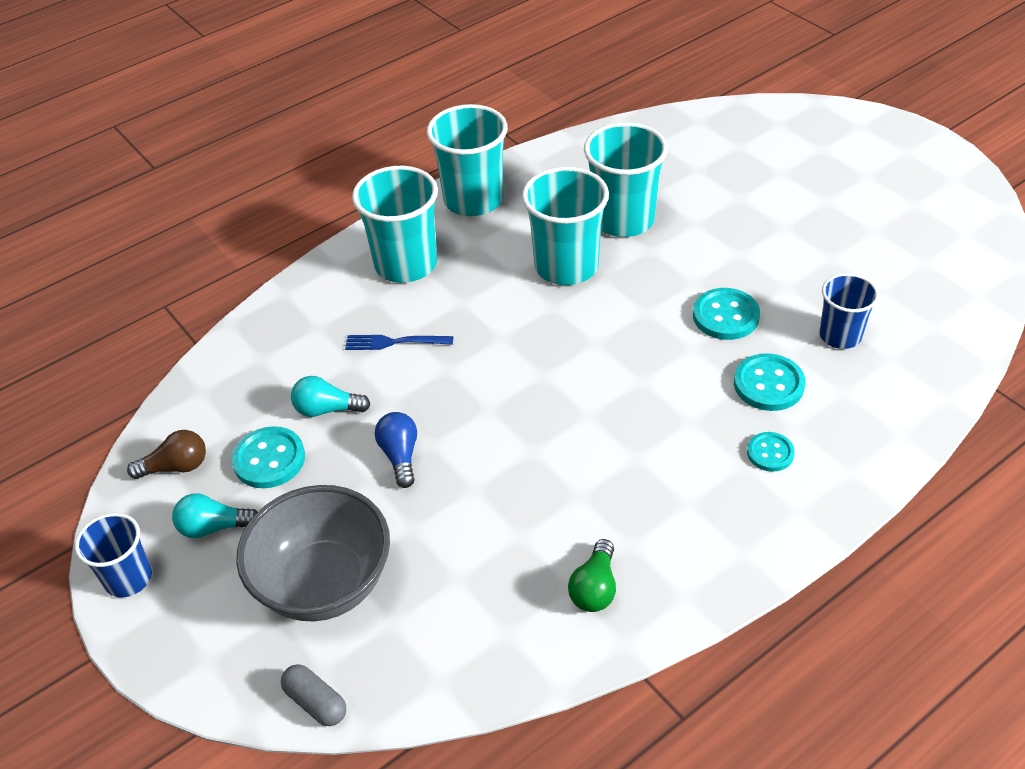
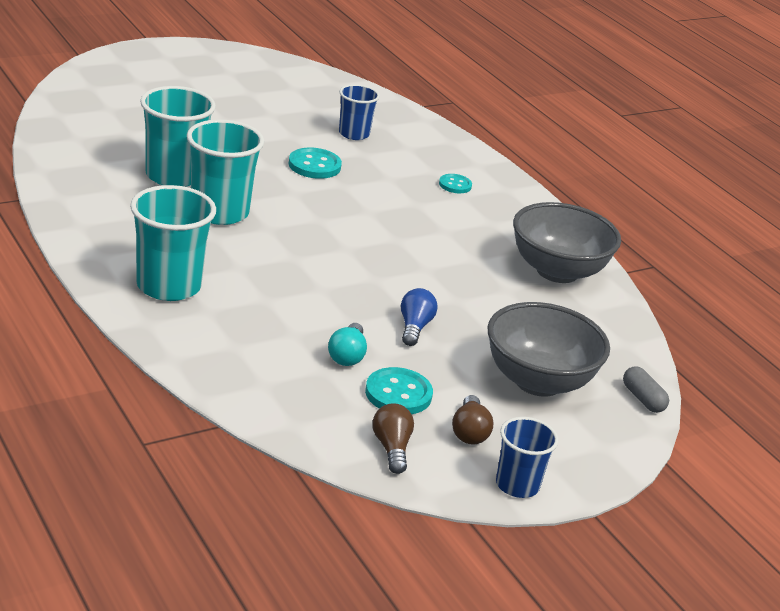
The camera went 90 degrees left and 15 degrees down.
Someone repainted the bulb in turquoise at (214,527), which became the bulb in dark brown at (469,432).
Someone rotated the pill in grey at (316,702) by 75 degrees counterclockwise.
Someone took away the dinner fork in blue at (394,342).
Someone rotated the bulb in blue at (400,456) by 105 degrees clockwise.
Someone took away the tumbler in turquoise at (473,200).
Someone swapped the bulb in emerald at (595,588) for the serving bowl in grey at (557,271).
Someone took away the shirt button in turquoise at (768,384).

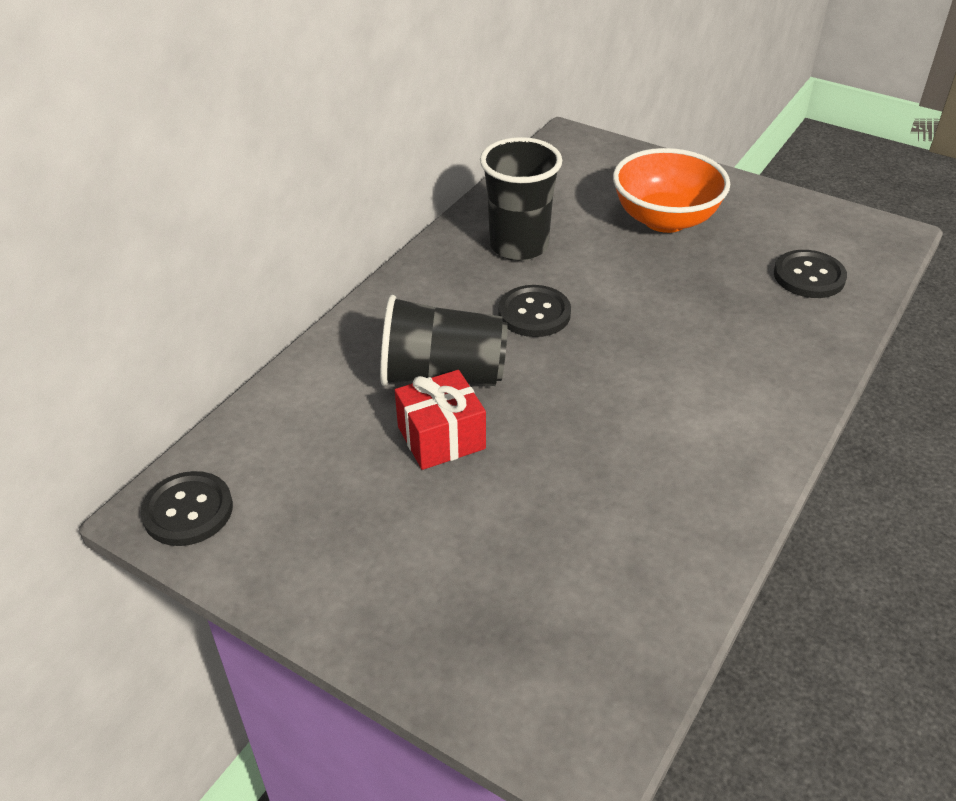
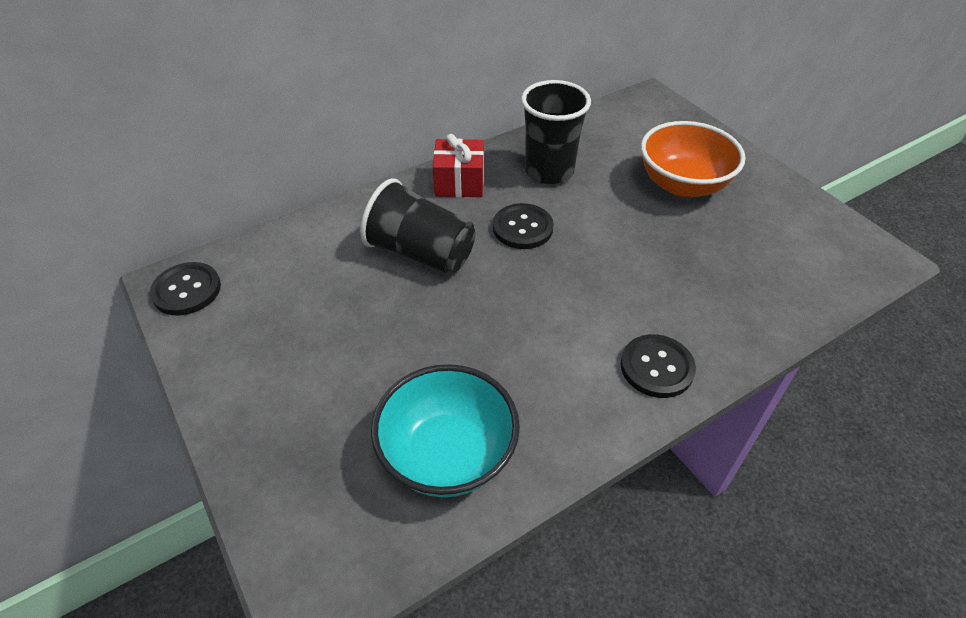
The camera went 25 degrees right and 5 degrees up.
Someone carried the gift in scarlet from (441,437) to (459,182).
Someone carried the shirt button in jet-black from (809,276) to (657,367).
Someone put down the serving bowl in turquoise at (447,455).

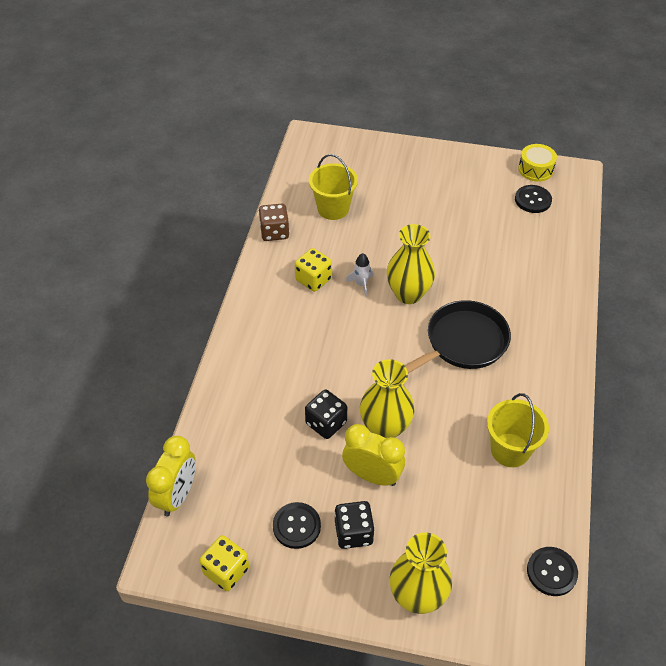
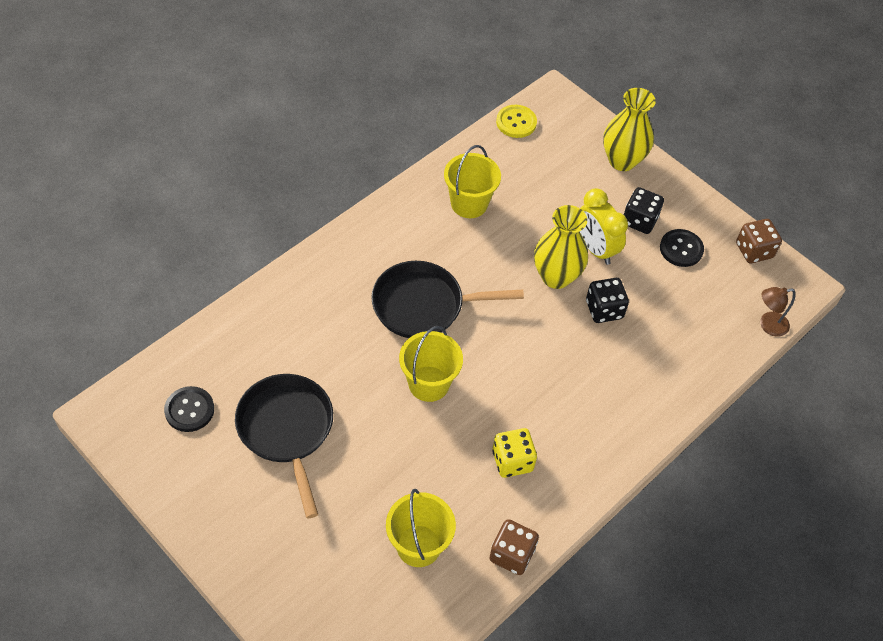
The camera went 150 degrees left and 5 degrees up.
Someone swapped the alarm clock in golden at (177,495) for the desk lamp in dark brown at (768,325).
Someone repainted the die in golden at (226,571), which became the die in dark brown at (754,251).
Someone took away the toy rocket in white at (361,284).
Someone swapped the vase in golden at (408,294) for the pail in golden at (429,383).
Someone took away the toy drum in golden at (535,169).
Someone repainted the shirt button in jet-black at (551,572), which became the shirt button in golden at (516,122).
Someone put down the skillet in jet-black at (287,430).

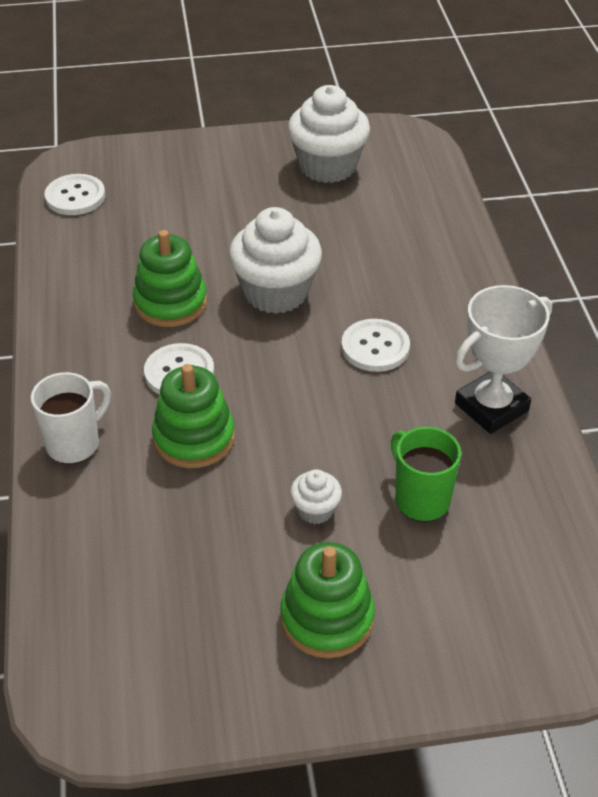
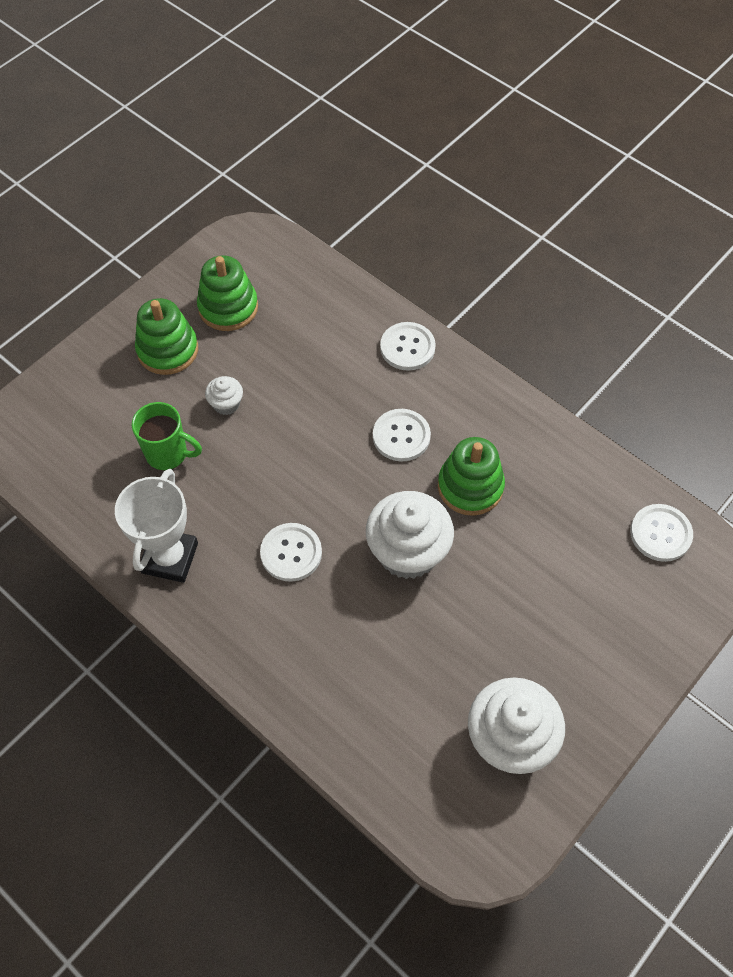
The camera went 140 degrees right and 15 degrees up.
Someone swapped the mug in white at (75,444) for the shirt button in white at (407,347).
Someone carried the stacking rings in emerald from (194,438) to (228,307).

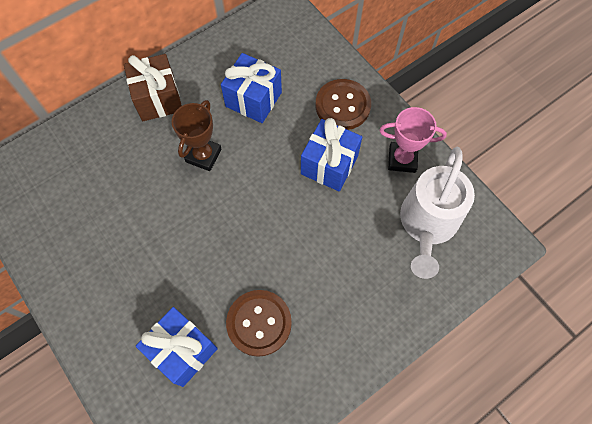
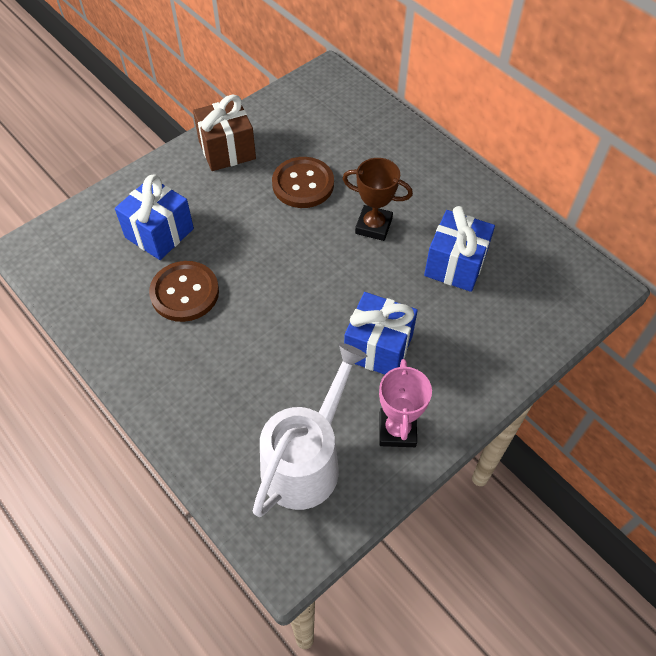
The camera went 85 degrees right and 10 degrees down.
Someone carried the gift in dark brown from (158,99) to (227,150).
Someone carried the shirt button in dark brown from (342,106) to (303,184).
Someone rotated the sprinkling can in white at (427,225) by 105 degrees clockwise.

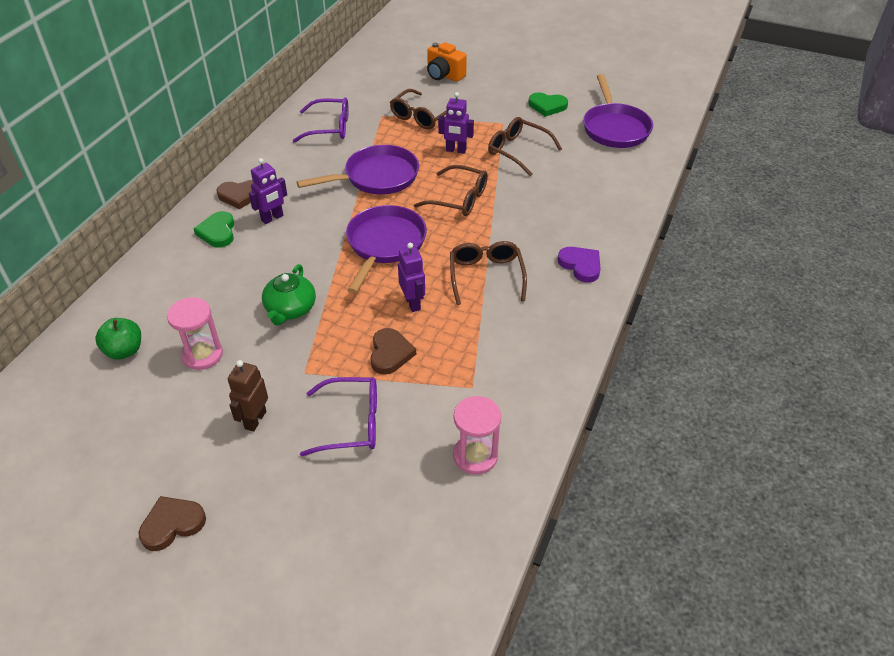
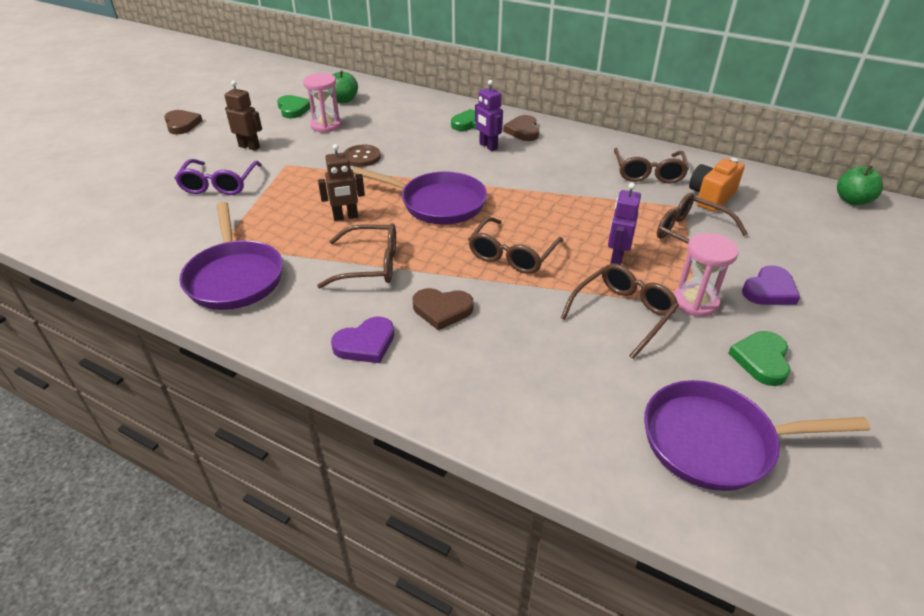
The camera went 95 degrees right and 5 degrees down.
Someone swapped the tea pot in emerald at (290,309) for the shirt button in dark brown at (362,157).
Someone repainted the eyeglasses in purple at (329,127), which became the eyeglasses in dark brown at (648,173).
Someone carried the skillet in purple from (377,177) to (235,277).
Someone carried the love heart in dark brown from (390,353) to (442,310).
Someone repainted the robot in purple at (413,303), which became the robot in dark brown at (345,217).
Someone carried the camera in orange from (444,75) to (710,197).
Someone carried the hourglass in pink from (475,456) to (695,302).
Someone put down the love heart in emerald at (293,109).
Someone put down the love heart in purple at (769,290).
Someone put down the toy apple in emerald at (852,200).

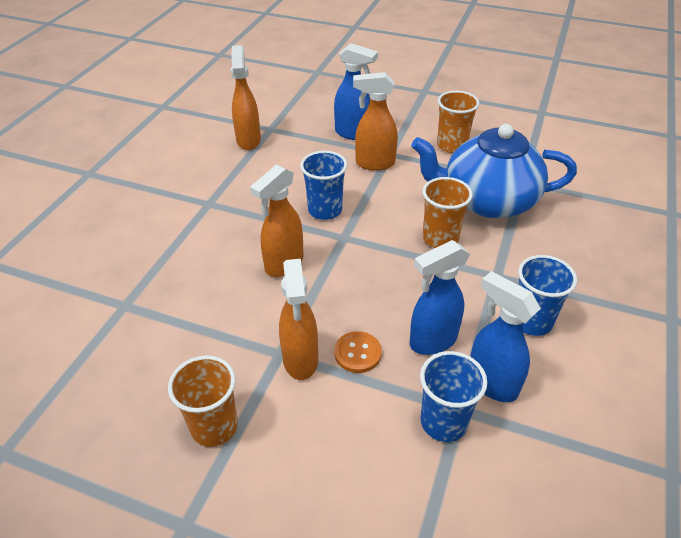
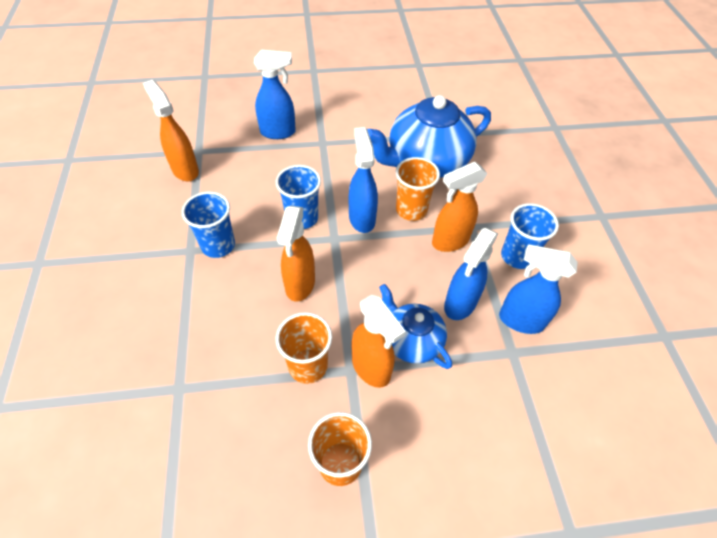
The camera went 30 degrees left and 10 degrees up.
Someone swapped the shirt button in orange at (357,353) for the tea pot in blue at (411,340).
Someone carried the spray bottle in orange from (374,163) to (449,241).
Someone carried the tumbler in blue from (443,422) to (218,245).
Someone carried the tumbler in orange from (451,145) to (308,366).
Someone put down the spray bottle in blue at (362,218).

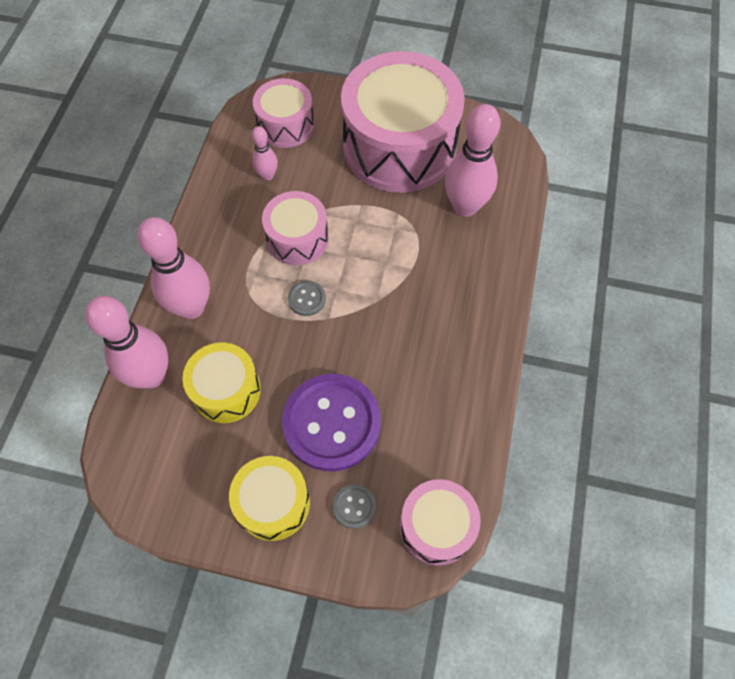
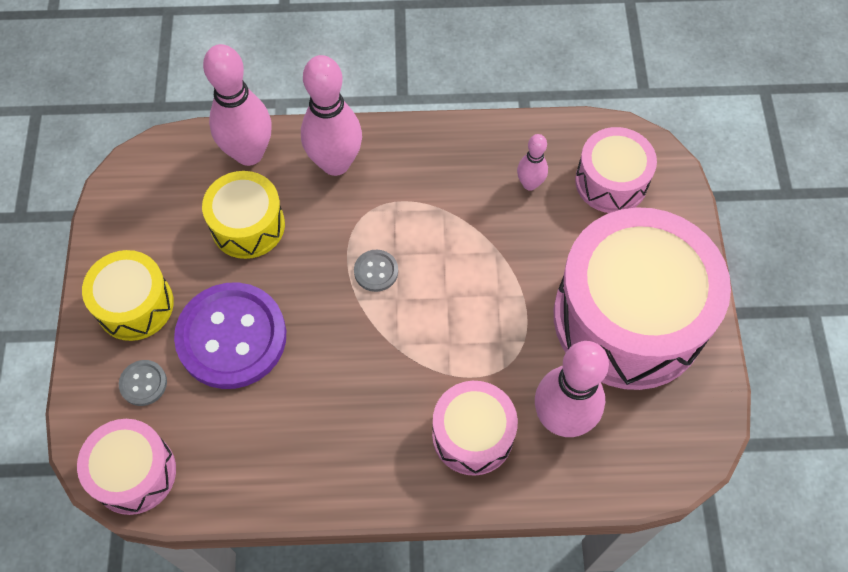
The camera went 75 degrees right and 0 degrees up.
Someone carried the toy drum in pink from (297,238) to (472,435).

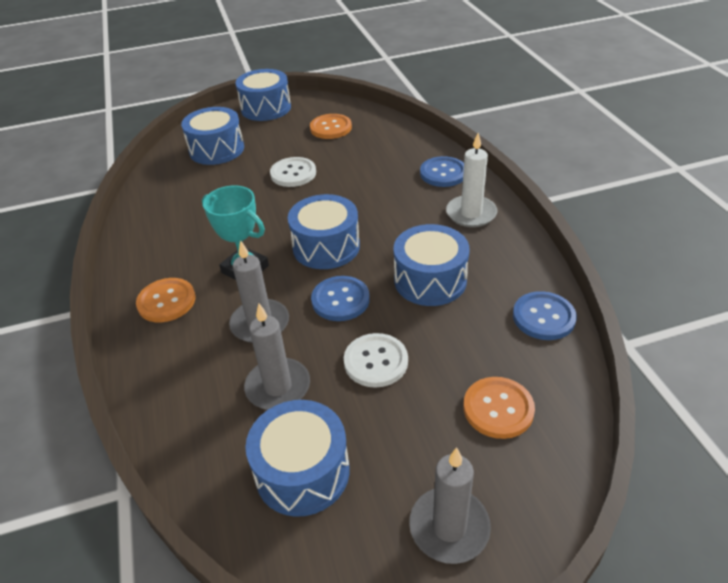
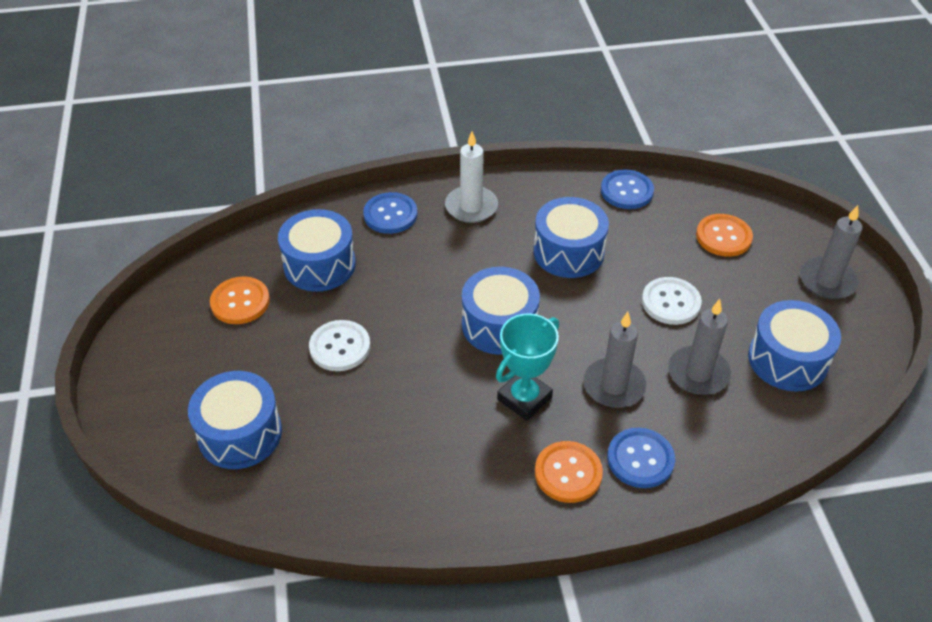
The camera went 85 degrees left and 5 degrees up.
Someone carried the toy drum in blue from (266,108) to (319,265).
Someone carried the shirt button in blue from (340,300) to (640,459).

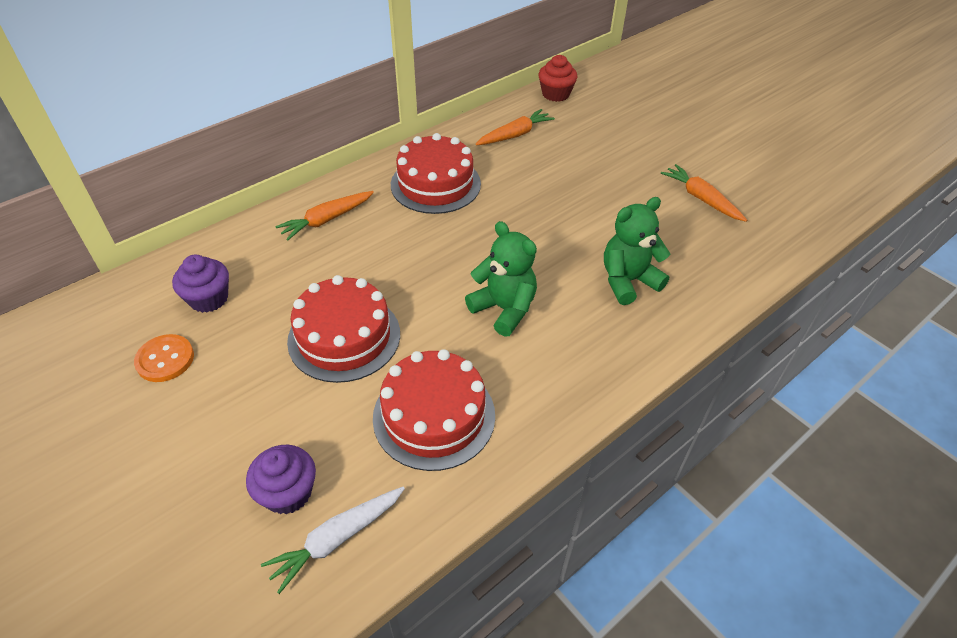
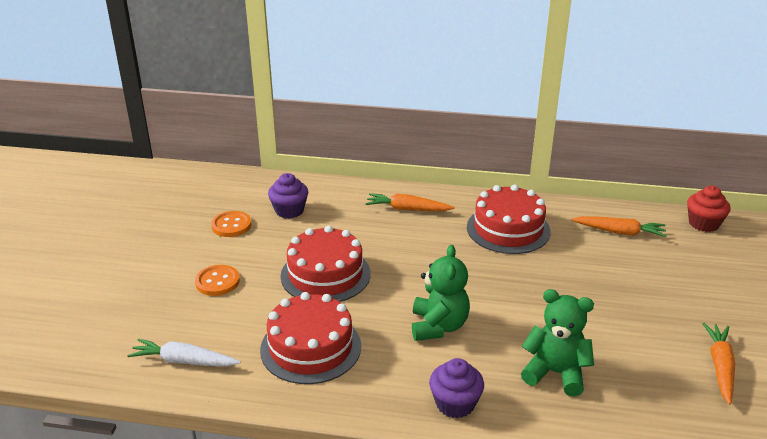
The camera went 50 degrees right and 15 degrees down.
Someone carried the fairy cake in purple from (288,492) to (455,404).
Someone put down the shirt button in orange at (217,282).

